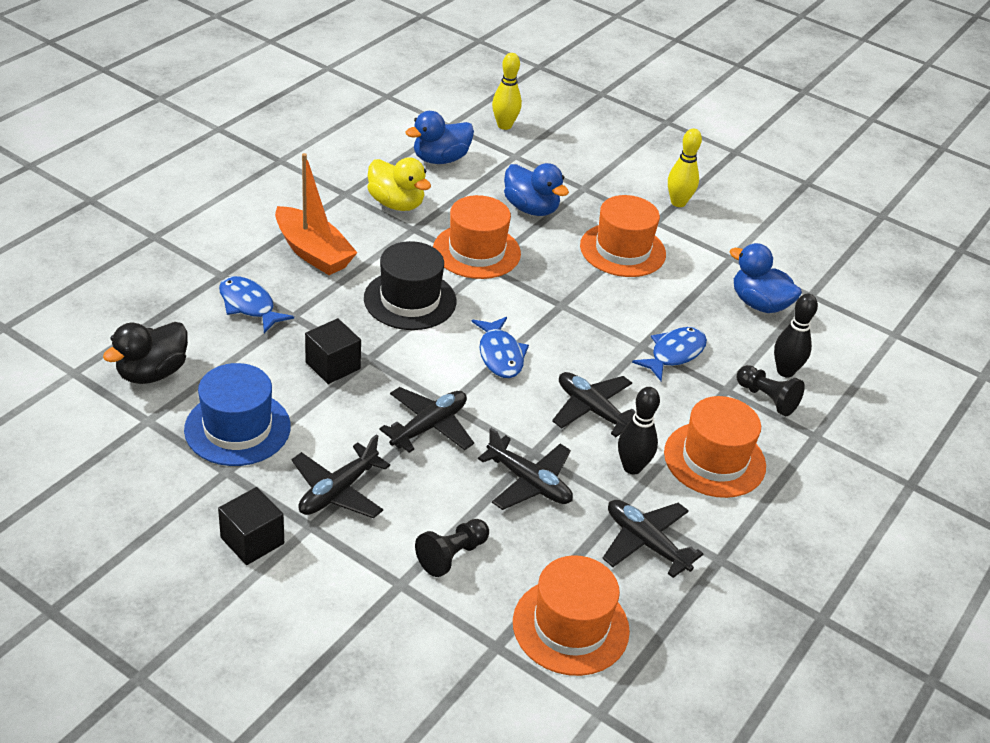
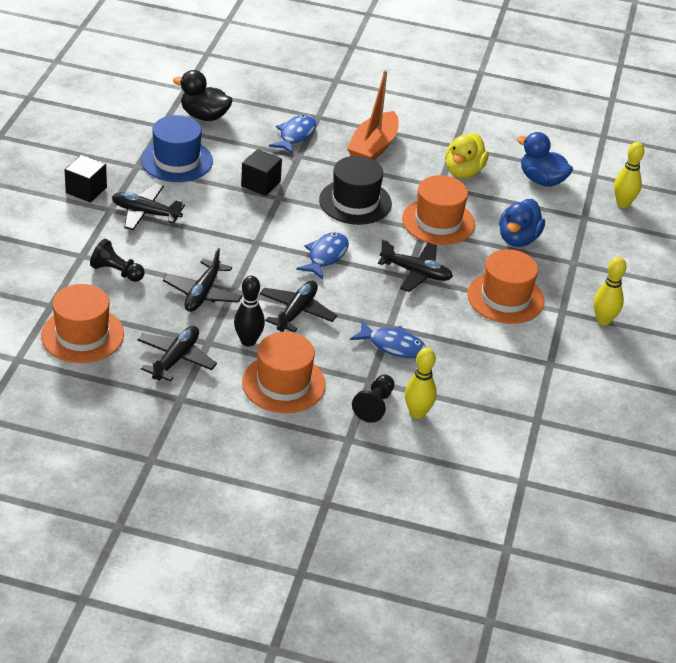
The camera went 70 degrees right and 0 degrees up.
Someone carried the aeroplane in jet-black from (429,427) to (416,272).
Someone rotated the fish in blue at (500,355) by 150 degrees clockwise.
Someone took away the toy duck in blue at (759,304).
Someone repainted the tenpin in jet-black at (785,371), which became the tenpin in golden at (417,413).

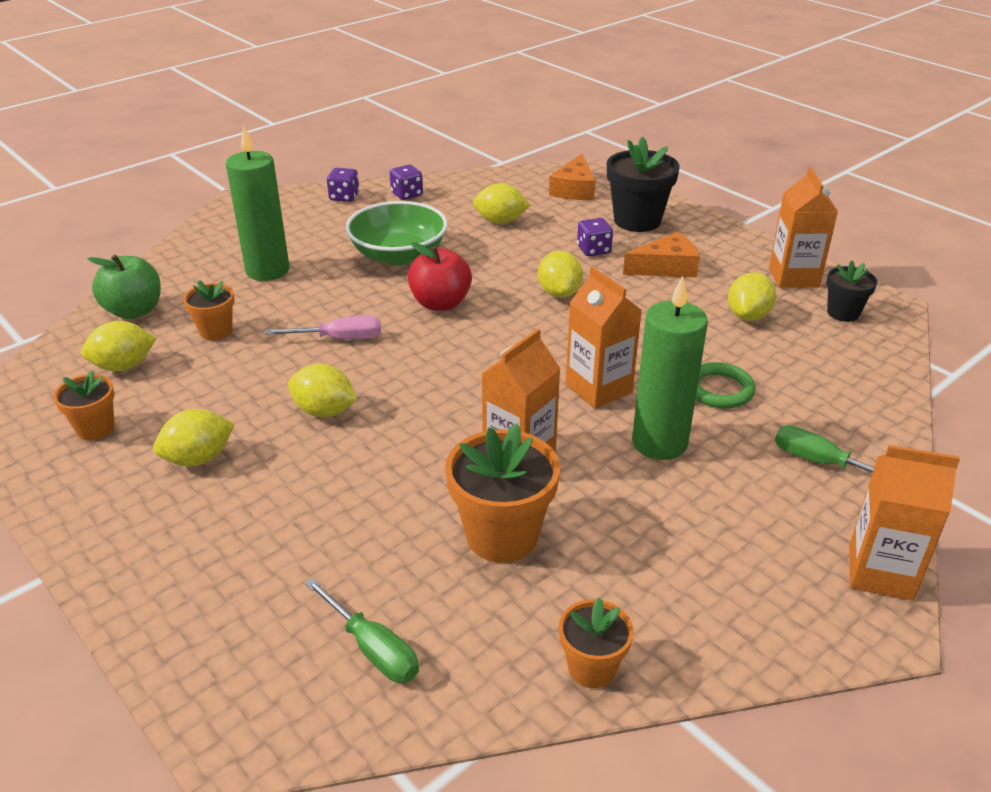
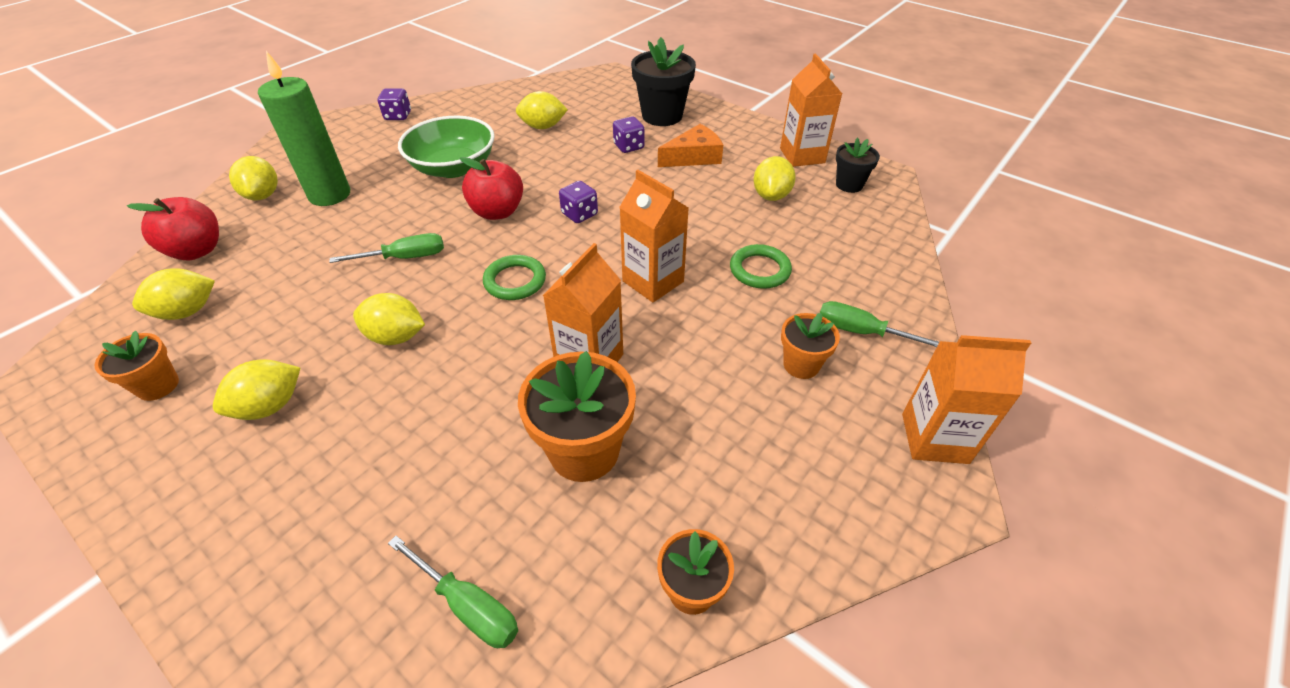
The camera went 10 degrees left and 10 degrees up.
Someone repainted the toy apple in emerald at (134,311), which became the toy apple in scarlet at (197,250).
Someone carried the potted plant in orange from (216,331) to (801,365).
Someone repainted the screwdriver in pink at (339,338), which became the screwdriver in emerald at (404,258).
Someone carried the die in purple from (407,194) to (579,214).
Someone carried the toy lemon in golden from (559,293) to (263,195).
Someone took away the piece of cheese in orange at (574,189).
Someone took away the wax candle in emerald at (659,442).
Someone put down the torus in emerald at (515,281).

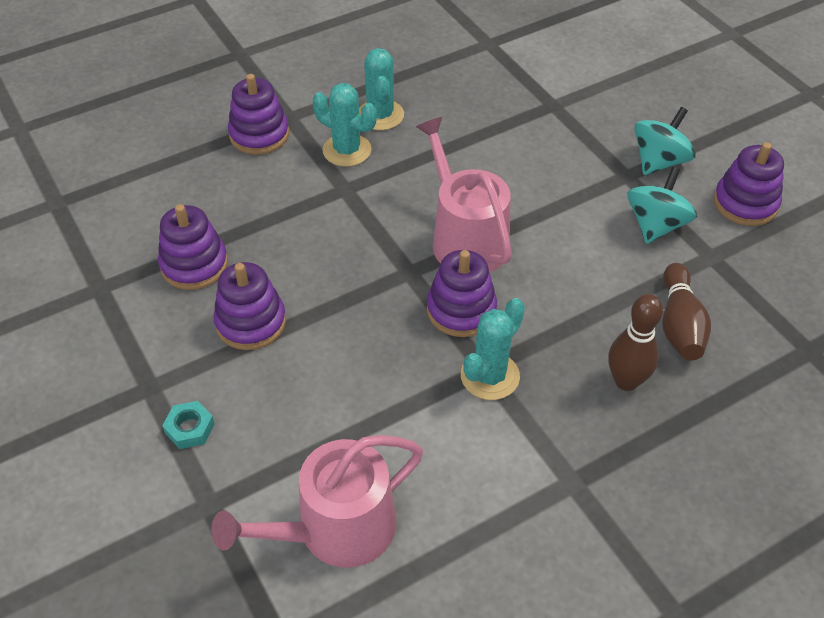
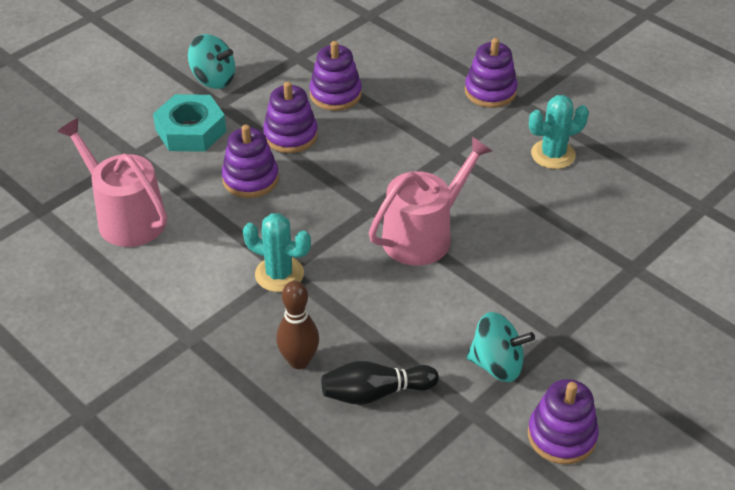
The camera went 75 degrees right and 5 degrees down.
Someone scaled the hexagon nut in turquoise at (190,428) by 2.05.
Someone took away the cactus in turquoise at (347,150).
Someone carried the stacking rings in purple from (461,310) to (250,179).
Someone carried the toy top in turquoise from (659,161) to (213,79).
Someone repainted the tenpin in dark brown at (679,325), which became the tenpin in jet-black at (375,393).

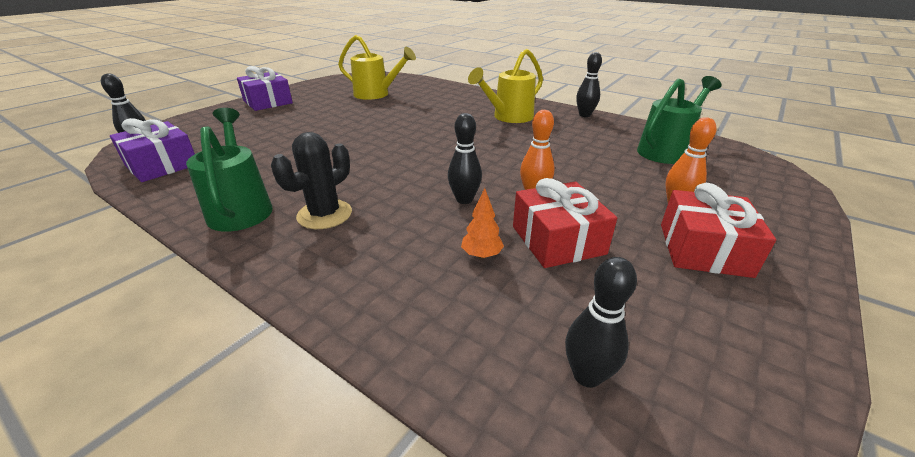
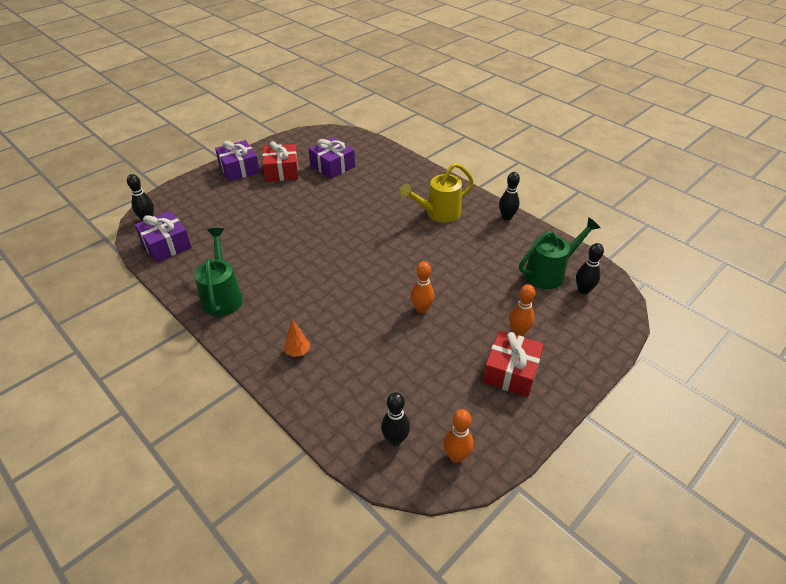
The camera went 10 degrees right and 10 degrees up.
Someone took away the cactus in jet-black at (324,214).
Someone swapped the sprinkling can in golden at (376,94) for the gift in purple at (332,166).
Someone carried the tenpin in jet-black from (464,199) to (583,290).
Someone carried the toy tree in orange from (481,255) to (298,352).
Someone carried the gift in scarlet from (558,240) to (282,171).
Someone put down the tenpin in orange at (456,456).

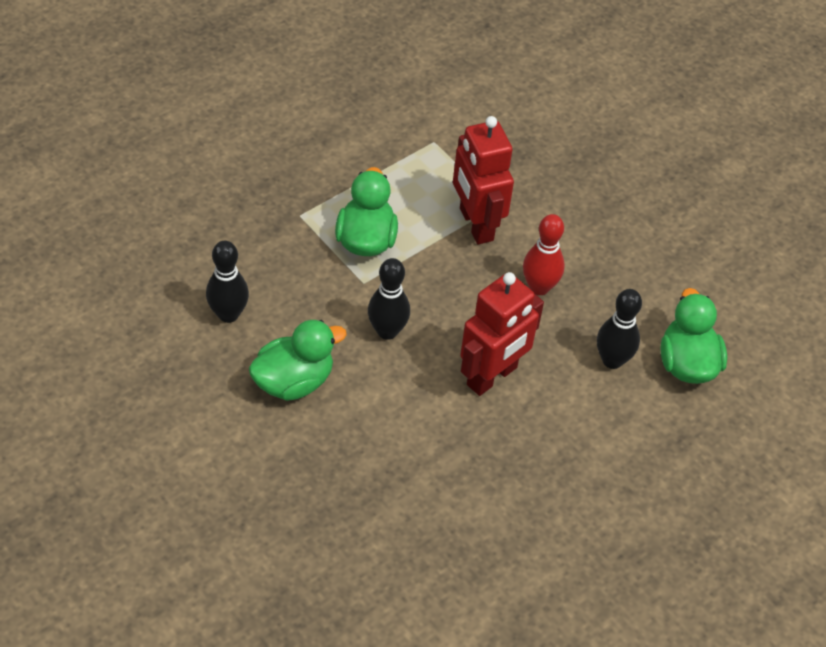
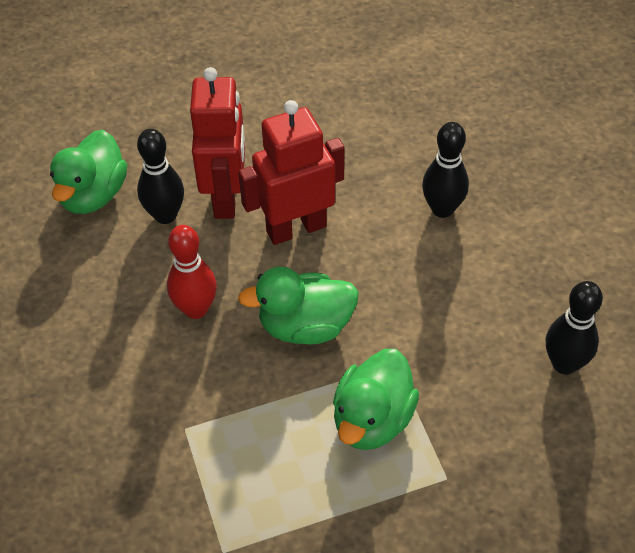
The camera went 155 degrees left and 0 degrees up.
Someone carried the toy duck in emerald from (294,381) to (305,326).
Someone carried the tenpin in jet-black from (387,331) to (442,209).
Someone carried the robot in scarlet from (475,224) to (226,197).

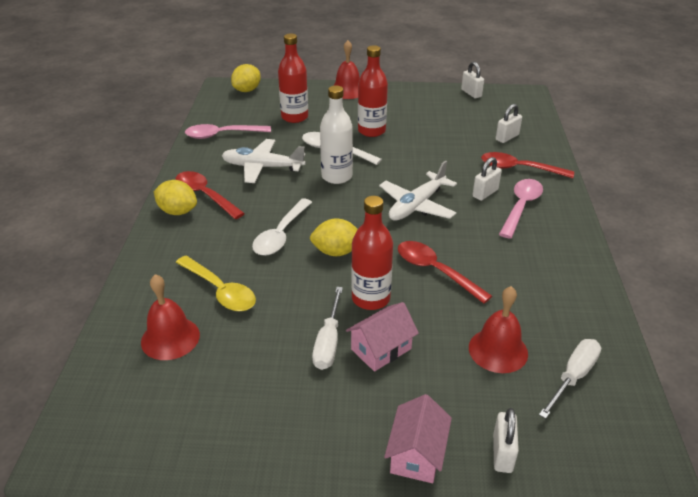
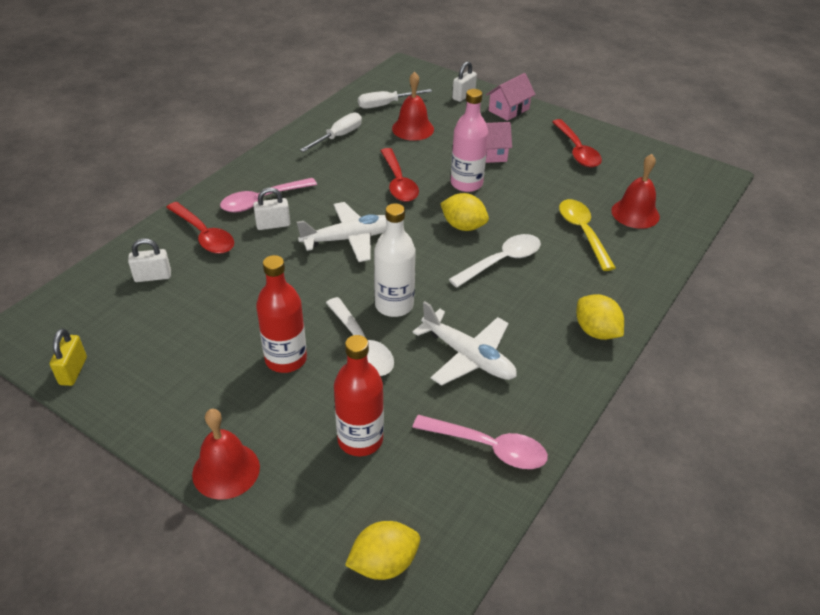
The camera went 150 degrees left and 5 degrees up.
Someone carried the teaspoon in scarlet from (205,195) to (577,150).
Someone carried the screwdriver in white from (328,342) to (338,136).
Someone repainted the bottle in scarlet at (371,298), which became the bottle in pink at (466,184).
Someone repainted the padlock in white at (471,93), which became the padlock in golden at (73,371).

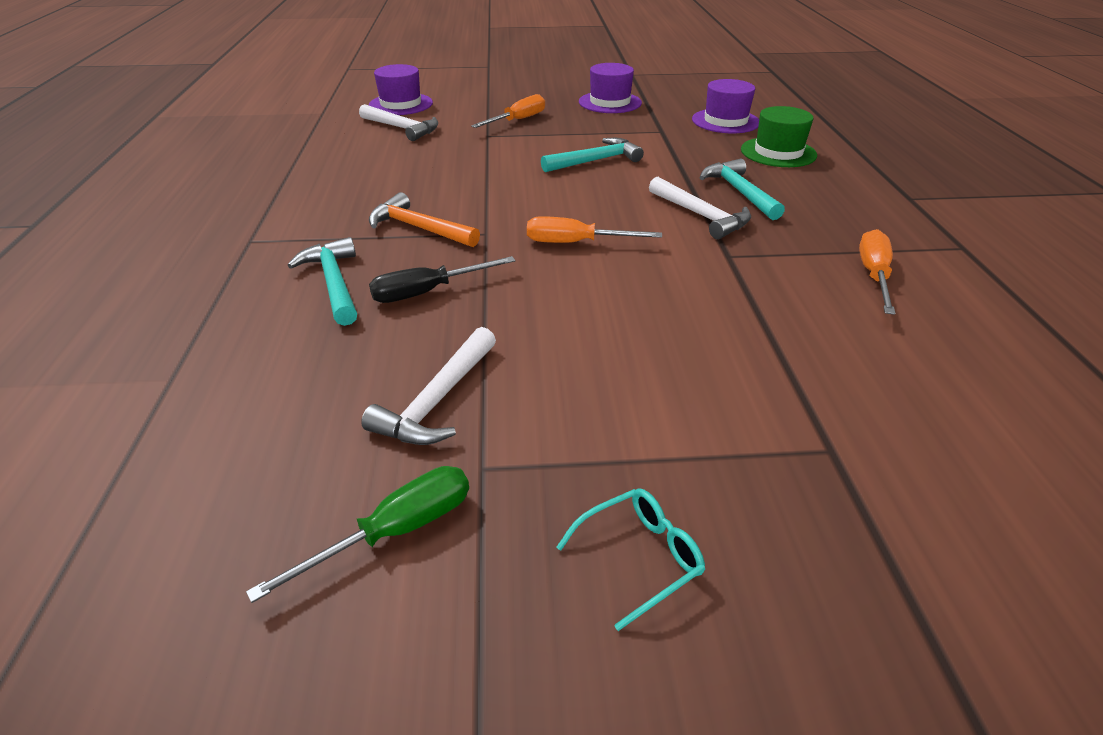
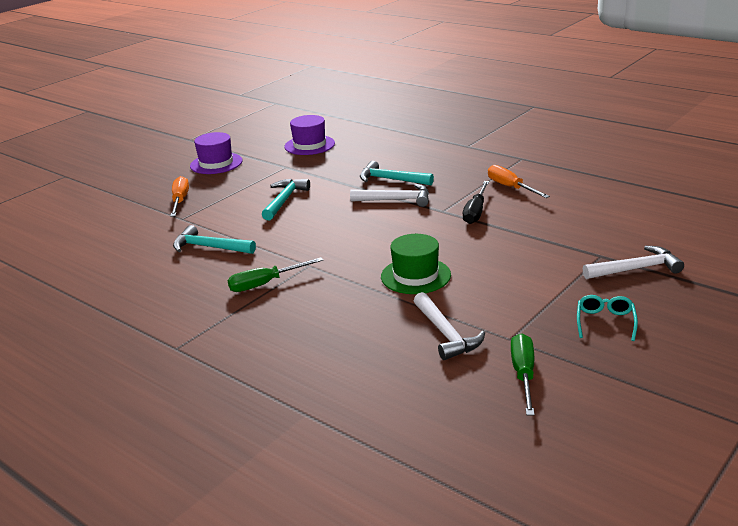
The camera went 45 degrees left and 10 degrees down.
Someone carried the hammer in turquoise from (334,282) to (209,247).
Someone carried the hammer in white from (402,128) to (636,269).
Someone took away the tall hat in purple at (401,104).
Someone swapped the hammer in orange at (418,228) for the screwdriver in emerald at (265,284).
Someone carried the screwdriver in jet-black from (428,292) to (475,212).
Someone took away the screwdriver in orange at (576,243).
Someone carried the tall hat in emerald from (778,152) to (415,276).

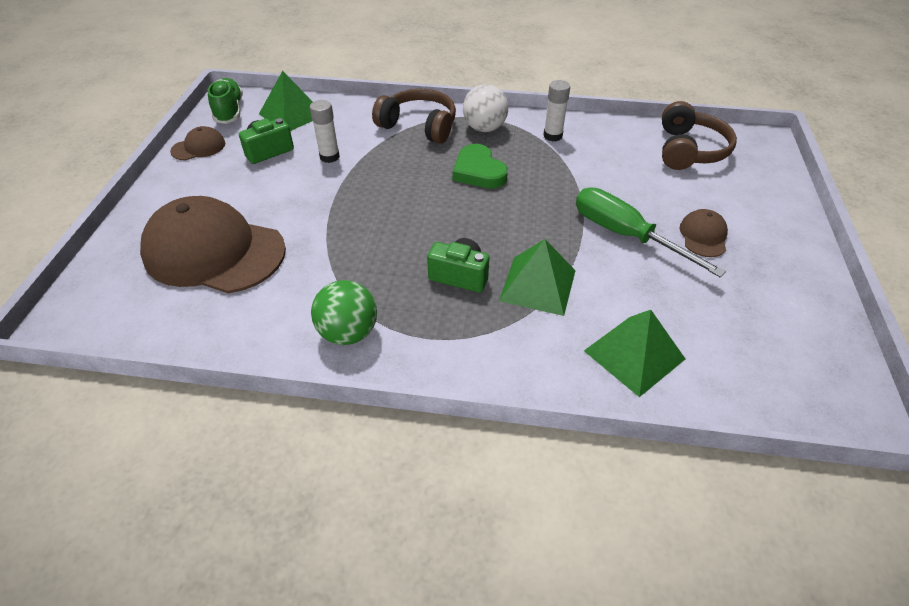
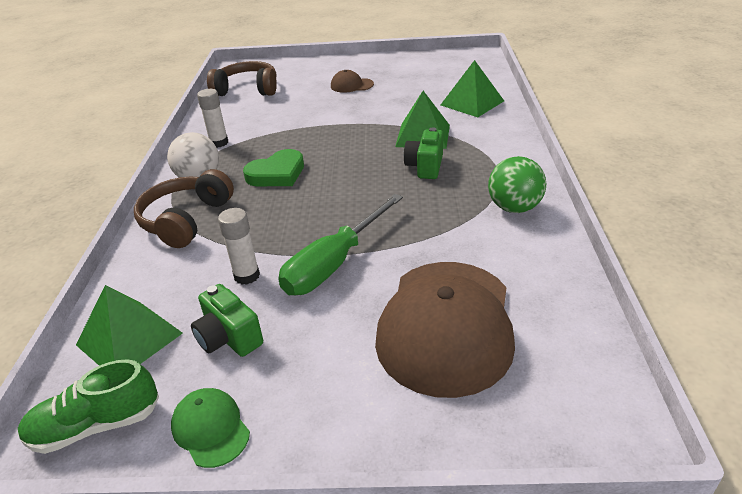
The camera went 95 degrees left and 10 degrees down.
Someone repainted the cap in dark brown at (198,147), which became the cap in emerald at (210,429).
Someone carried the screwdriver in emerald from (625,235) to (334,263).

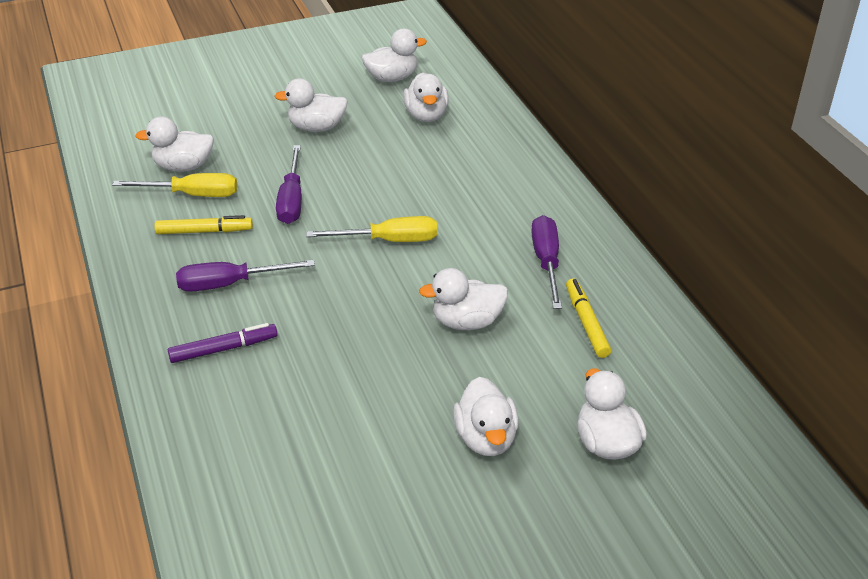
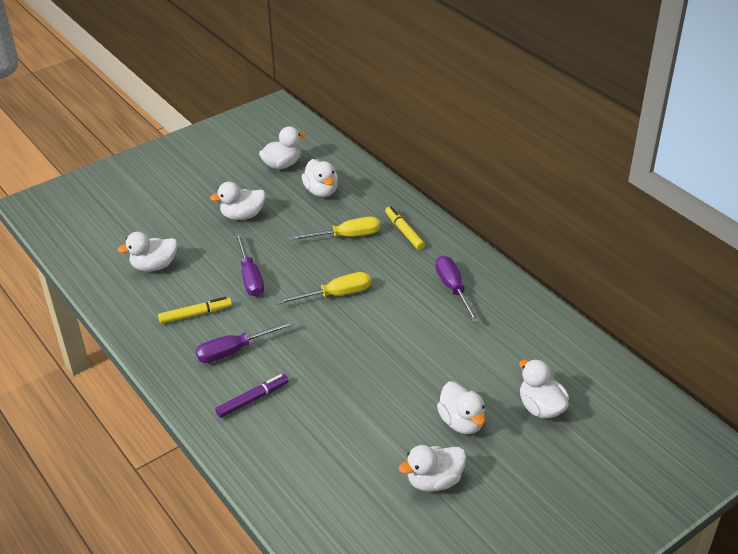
The camera went 15 degrees left and 0 degrees up.
Someone carried the screwdriver in golden from (192,195) to (346,236).
Someone carried the toy duck in white from (467,322) to (434,481).
Someone carried the felt pen in golden from (586,323) to (404,231).

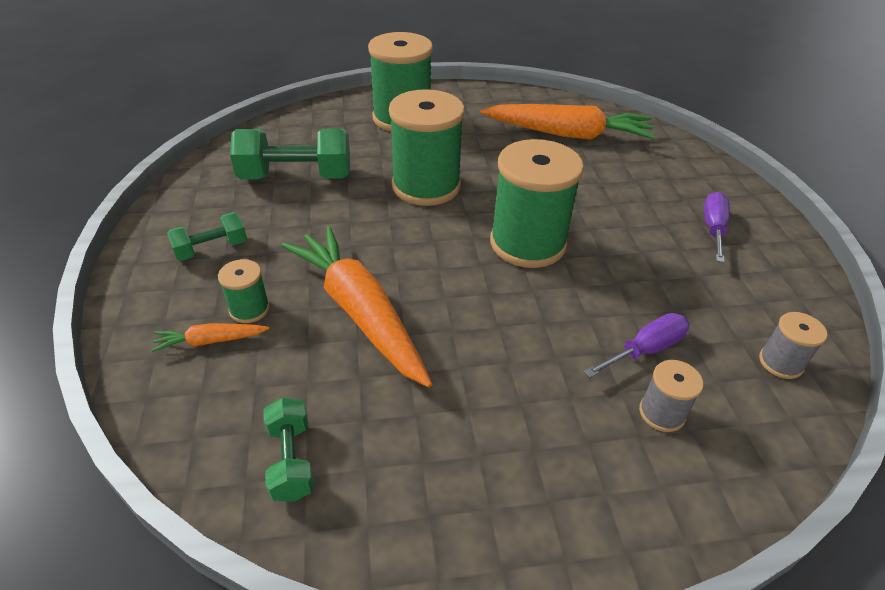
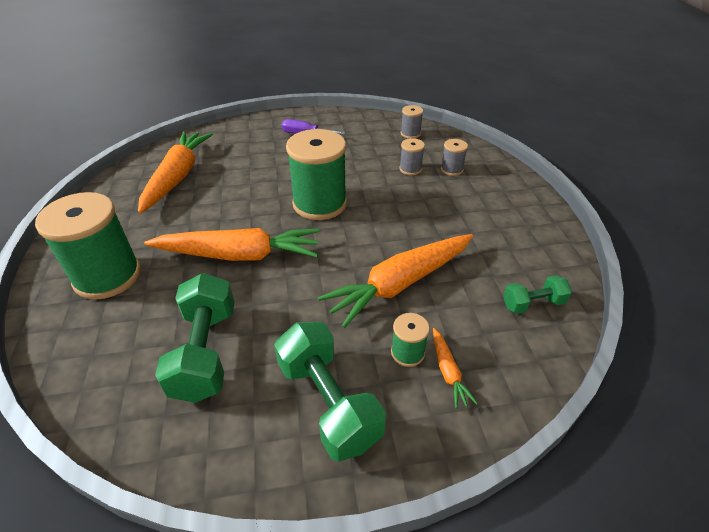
The camera went 90 degrees left and 0 degrees up.
Someone scaled the free weight in emerald at (211,249) by 1.81.
Someone swapped the bobbin in emerald at (426,186) for the root vegetable in orange at (239,255).
Someone swapped the screwdriver in purple at (645,350) for the bobbin in grey at (410,169).

